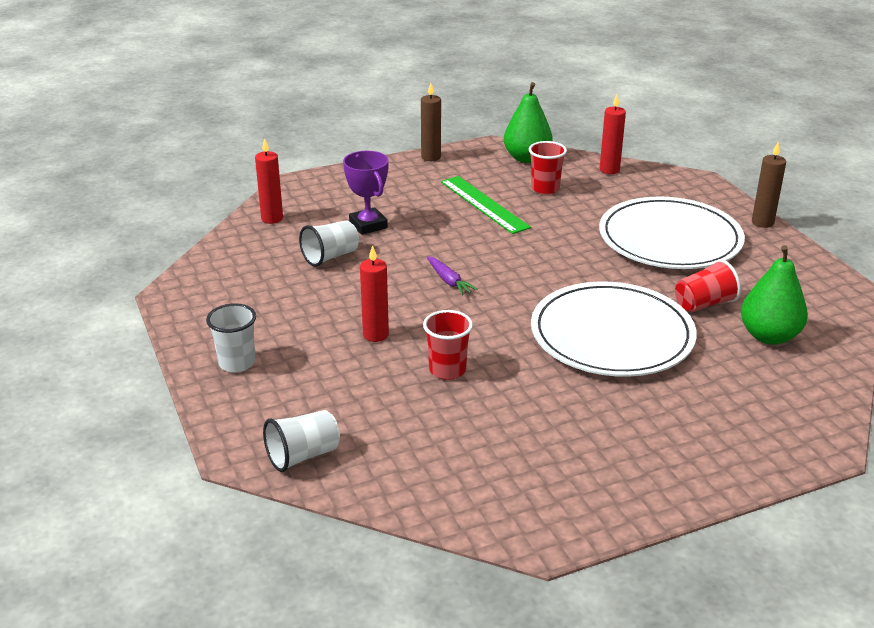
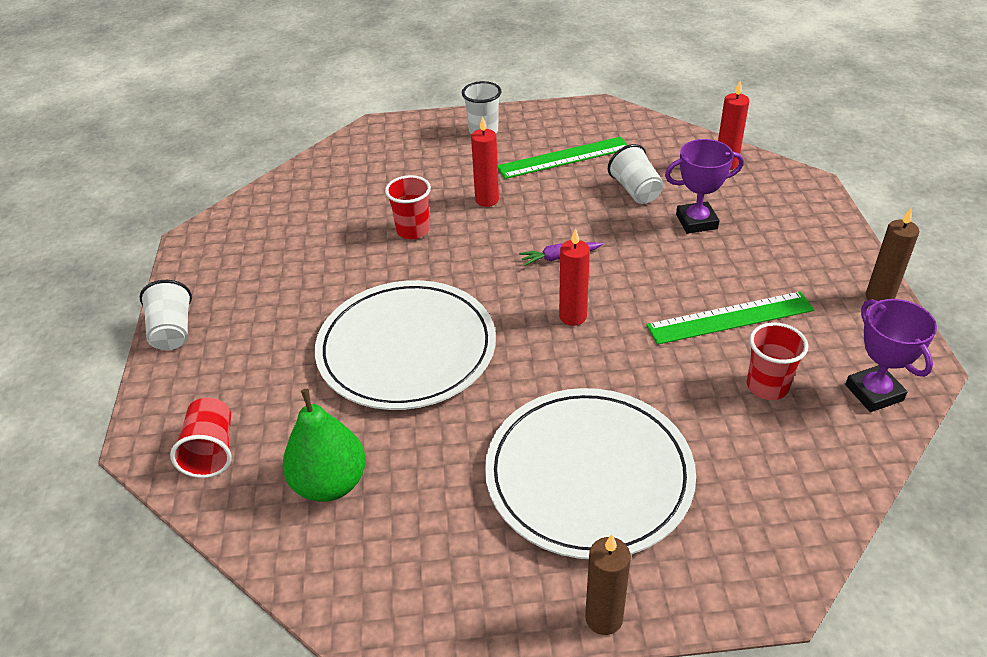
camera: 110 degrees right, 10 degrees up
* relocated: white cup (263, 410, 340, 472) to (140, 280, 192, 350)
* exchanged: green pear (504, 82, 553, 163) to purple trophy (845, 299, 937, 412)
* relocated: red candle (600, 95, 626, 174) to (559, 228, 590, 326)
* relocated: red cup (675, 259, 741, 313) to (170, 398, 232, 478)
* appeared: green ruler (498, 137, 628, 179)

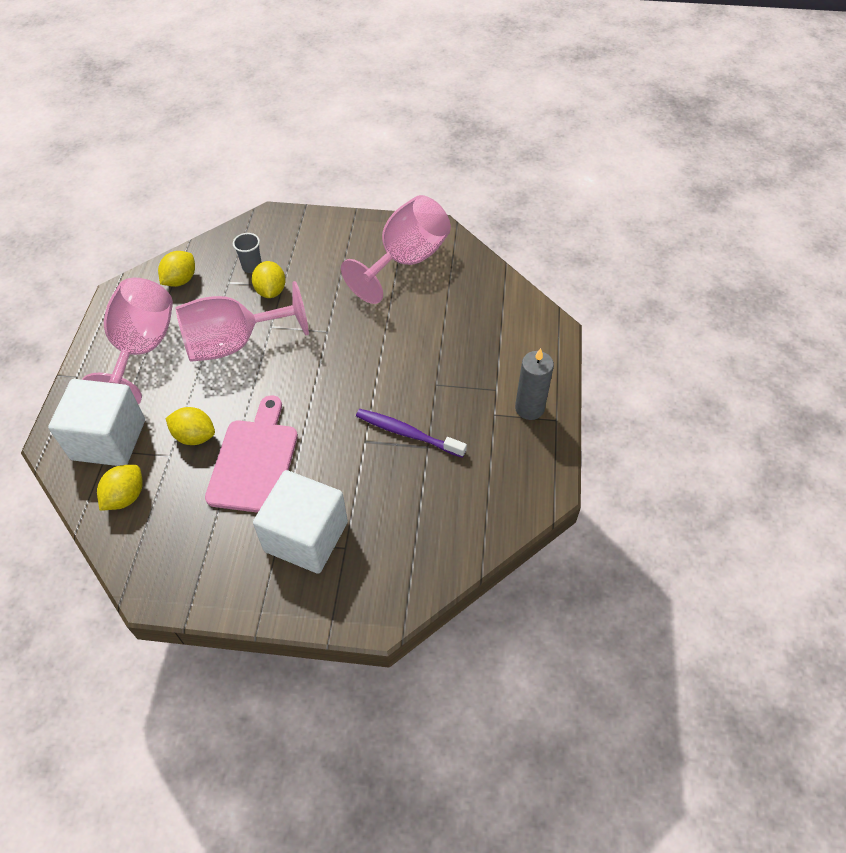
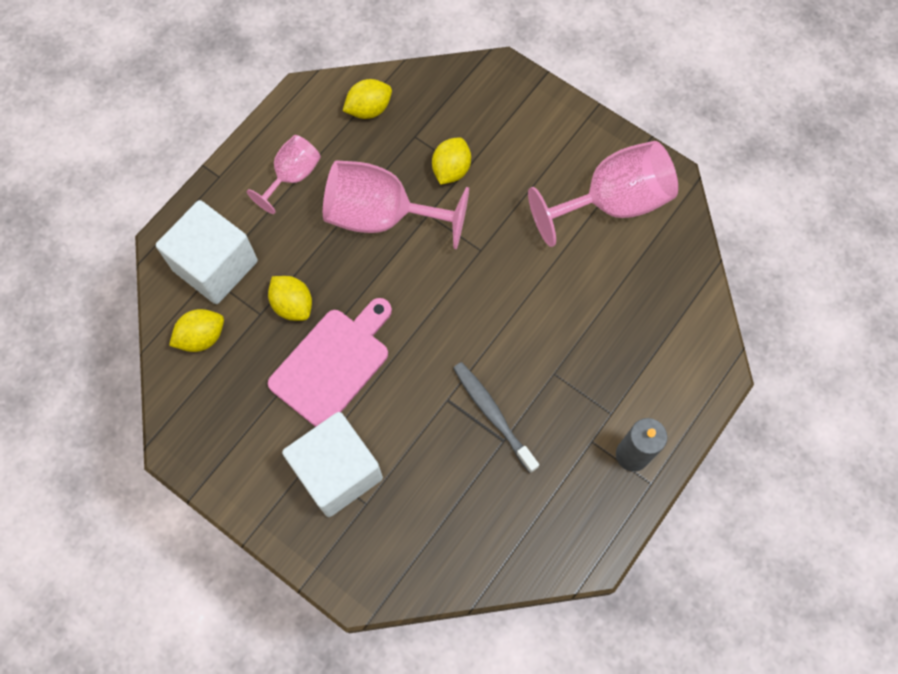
camera: 30 degrees right, 15 degrees up
* size: pink goblet (82, 278, 173, 405) = (247, 135, 321, 214) x0.57
* missing: grey cup (233, 233, 262, 273)
* colour: purple toothbrush (356, 409, 467, 458) to grey toothbrush (453, 362, 539, 473)

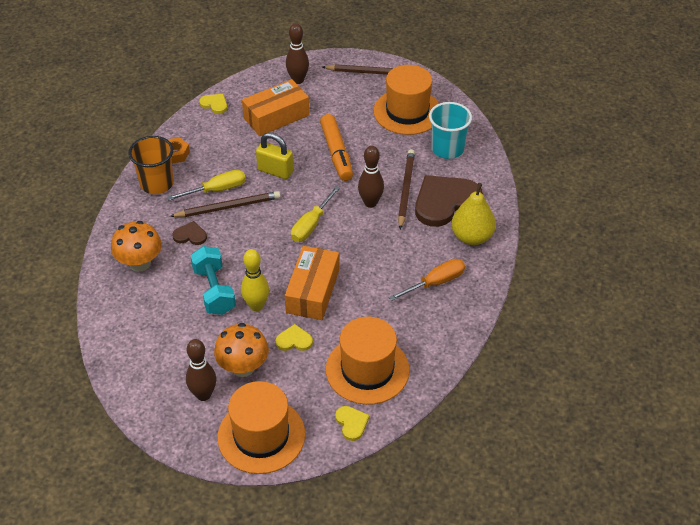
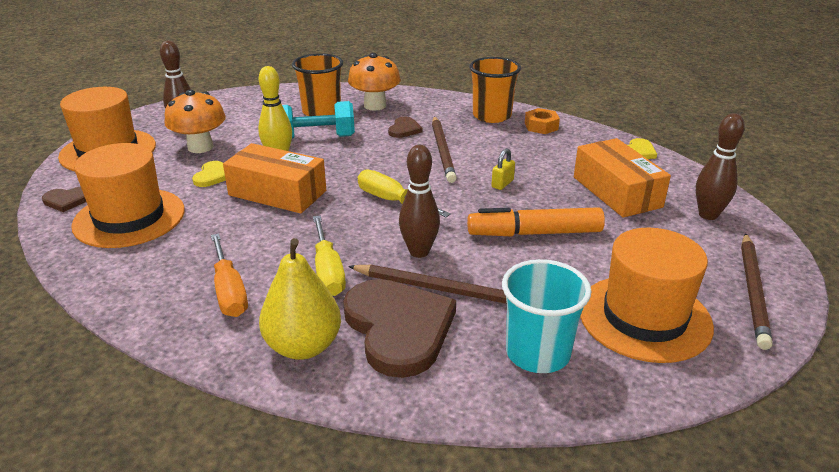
camera: 100 degrees right, 15 degrees down
* relocated: yellow screwdriver (167, 170, 246, 200) to (313, 216, 346, 296)
* size: yellow padlock (256, 132, 294, 179) = (491, 148, 515, 190) x0.56
* colour: yellow heart (335, 406, 369, 441) to brown heart (42, 187, 86, 212)
* appeared: orange cup (292, 53, 343, 116)

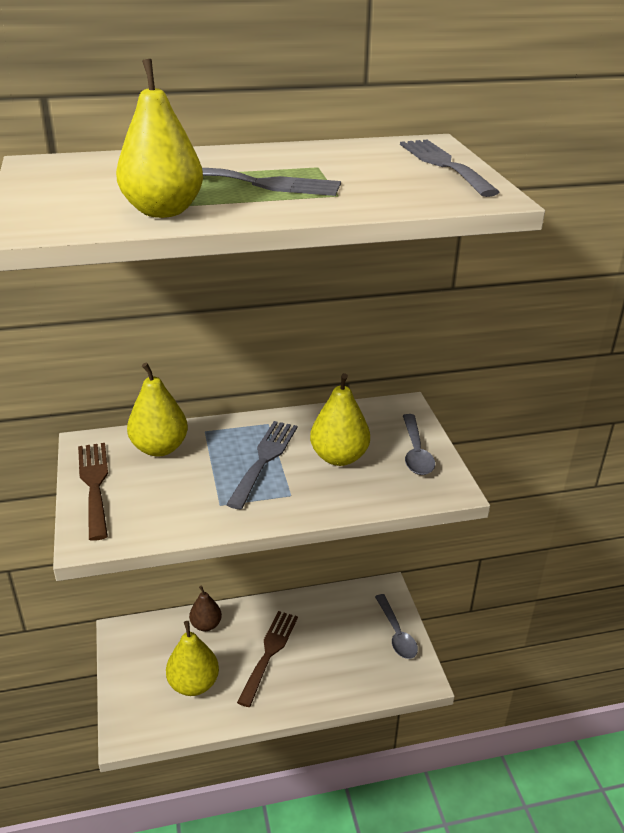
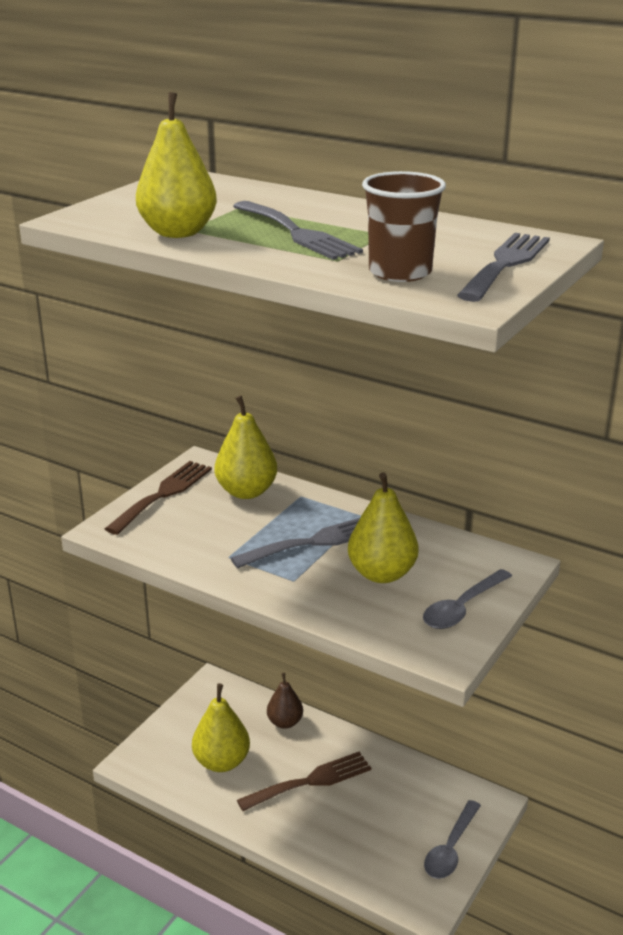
camera: 45 degrees right, 5 degrees down
* appeared: brown cup (362, 171, 446, 282)

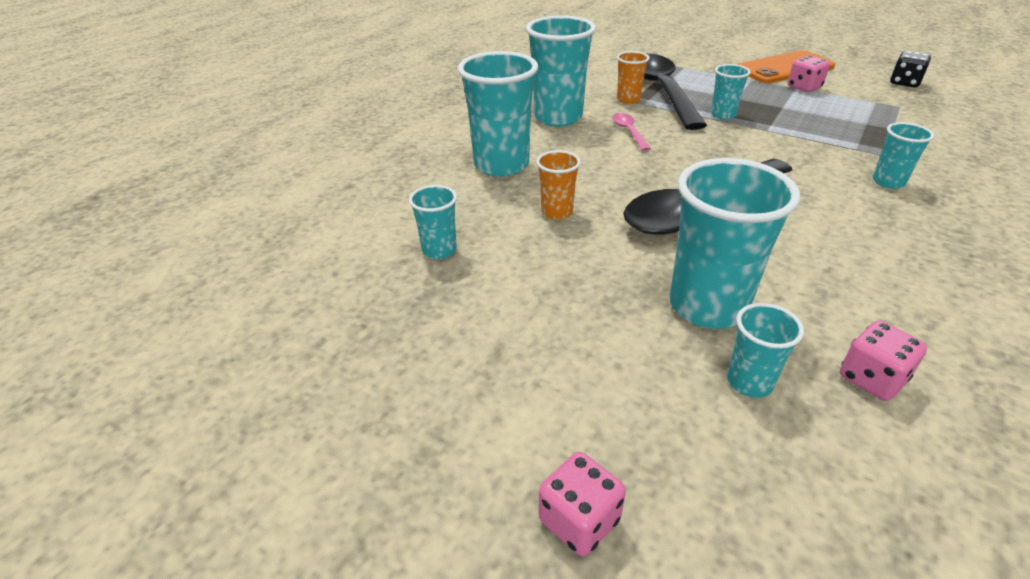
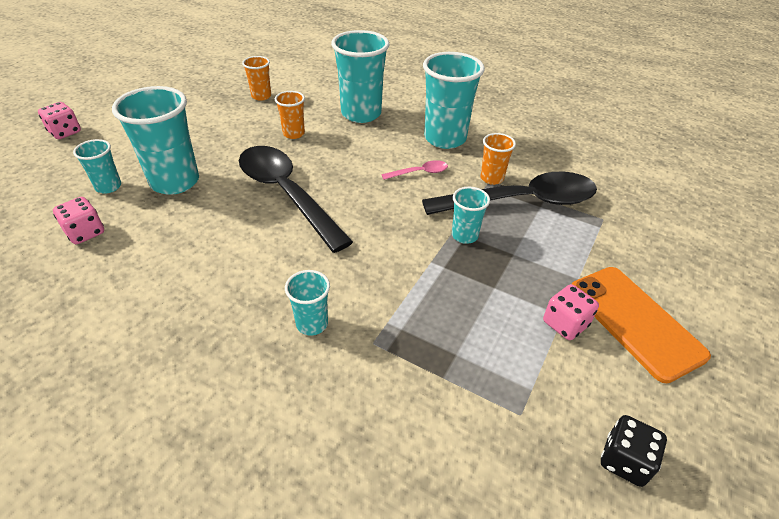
camera: 85 degrees right, 5 degrees up
* colour: turquoise cup (409, 185, 457, 259) to orange cup (242, 56, 271, 101)

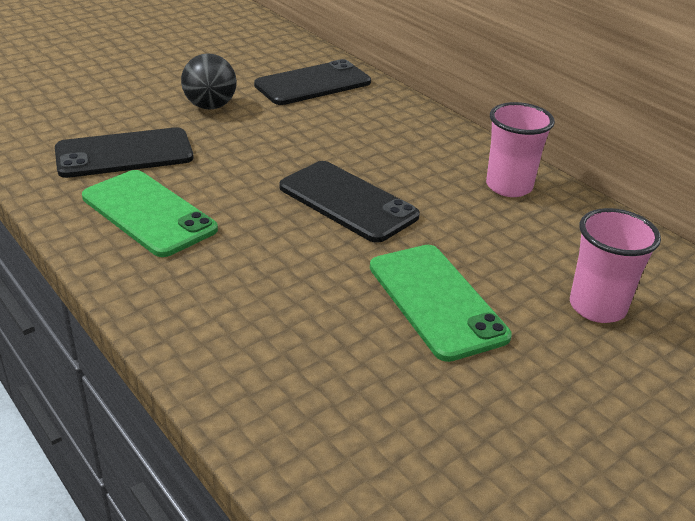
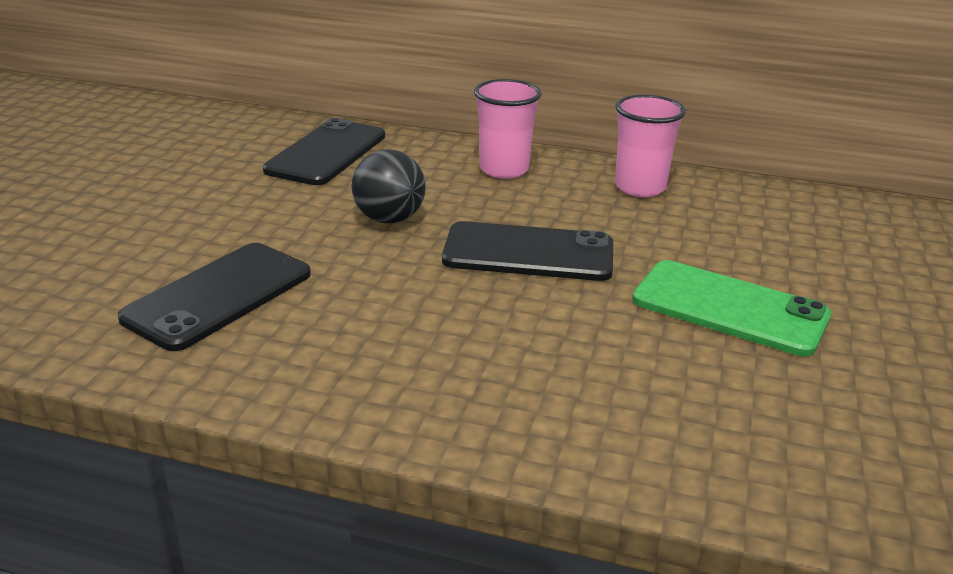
camera: 35 degrees left, 5 degrees down
* missing: green phone (82, 170, 218, 257)
* relocated: black ball (181, 53, 237, 110) to (352, 149, 426, 223)
* relocated: pink cup (570, 208, 661, 323) to (474, 79, 542, 179)

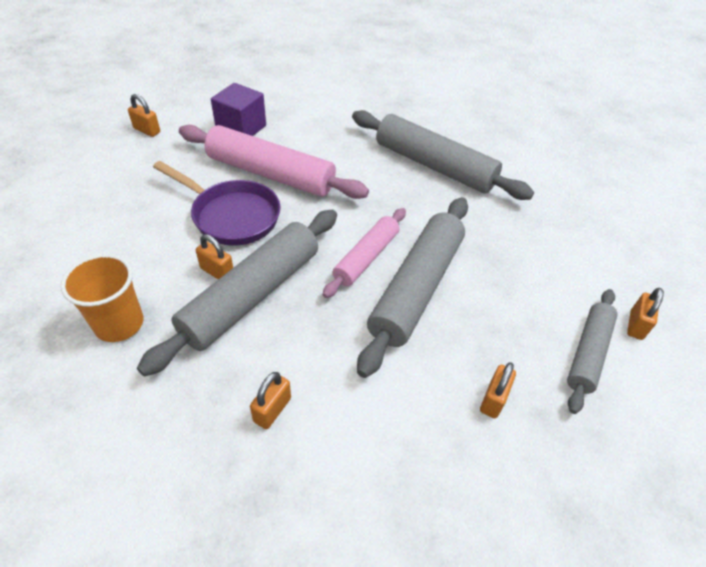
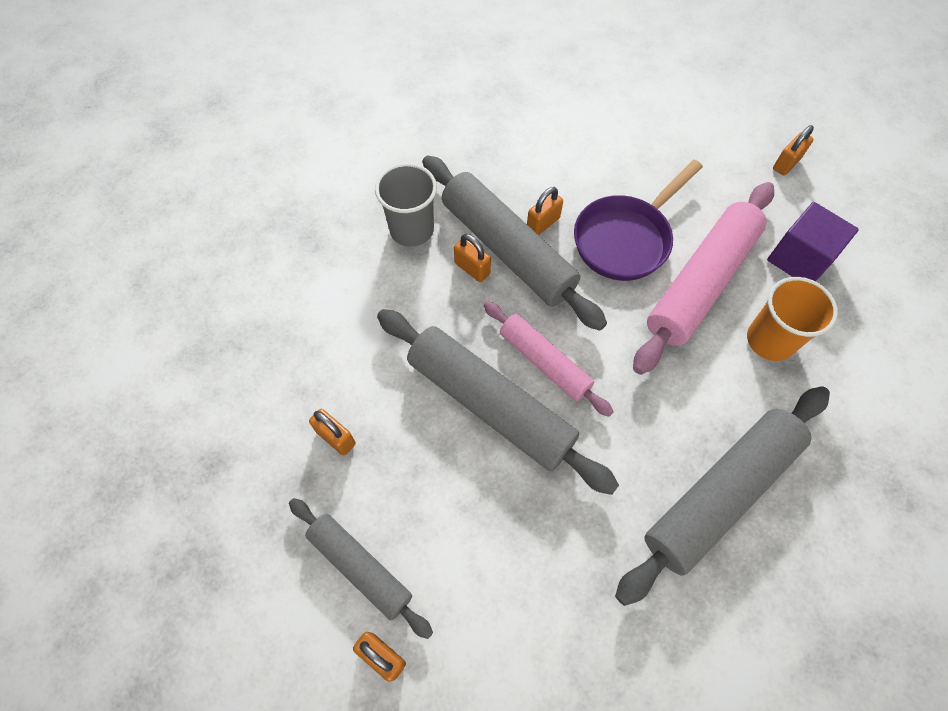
camera: 105 degrees right, 15 degrees up
* relocated: orange cup (61, 254, 143, 342) to (747, 277, 838, 361)
* relocated: orange padlock (250, 372, 291, 429) to (454, 234, 491, 282)
* appeared: grey cup (375, 163, 437, 247)

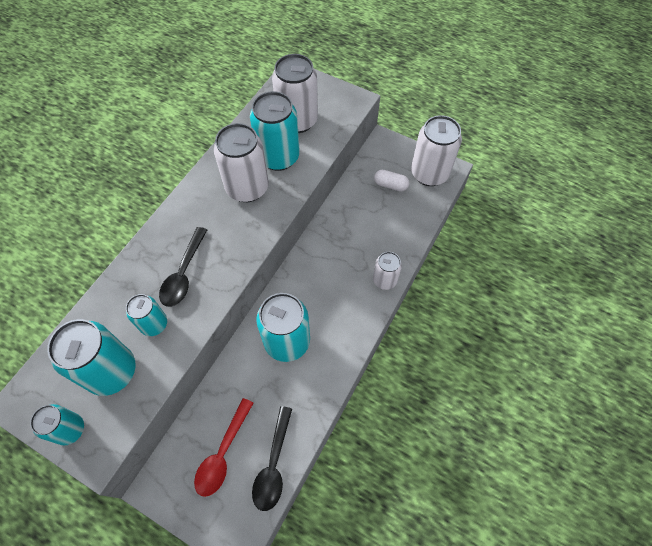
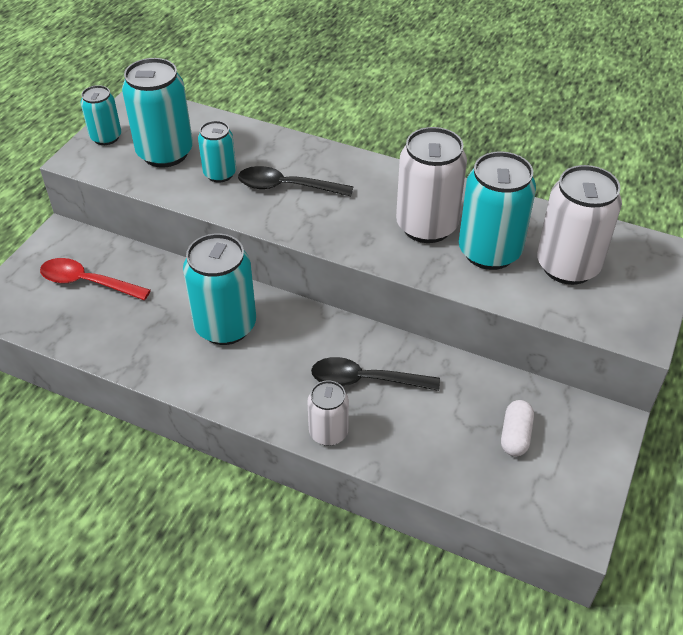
camera: 85 degrees right, 15 degrees down
* relocated: black spoon (252, 406, 292, 511) to (311, 357, 440, 391)
* missing: white can (411, 115, 462, 186)

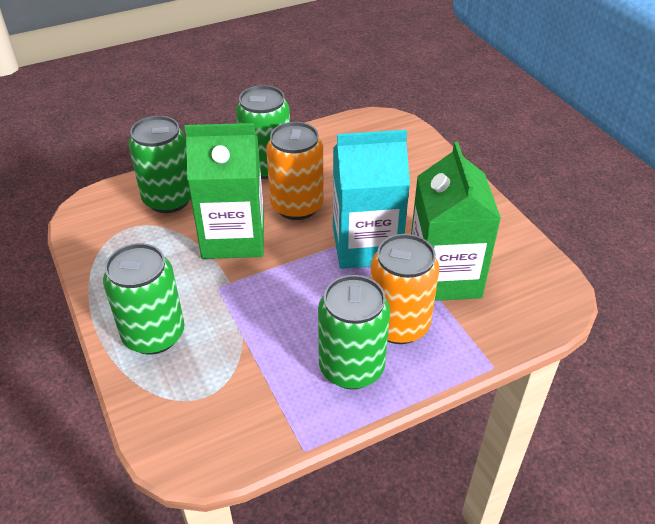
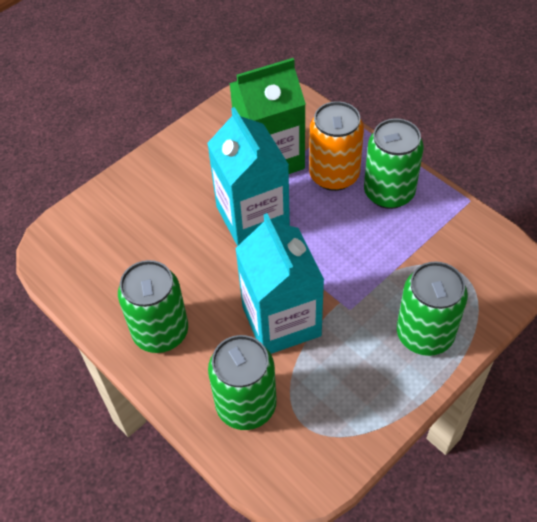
camera: 105 degrees left, 10 degrees up
* colour: green carton (185, 123, 264, 259) to turquoise carton (235, 213, 324, 354)
* missing: orange can (266, 122, 324, 220)

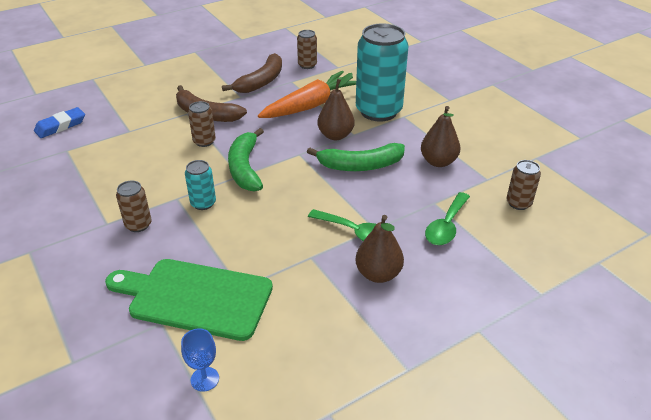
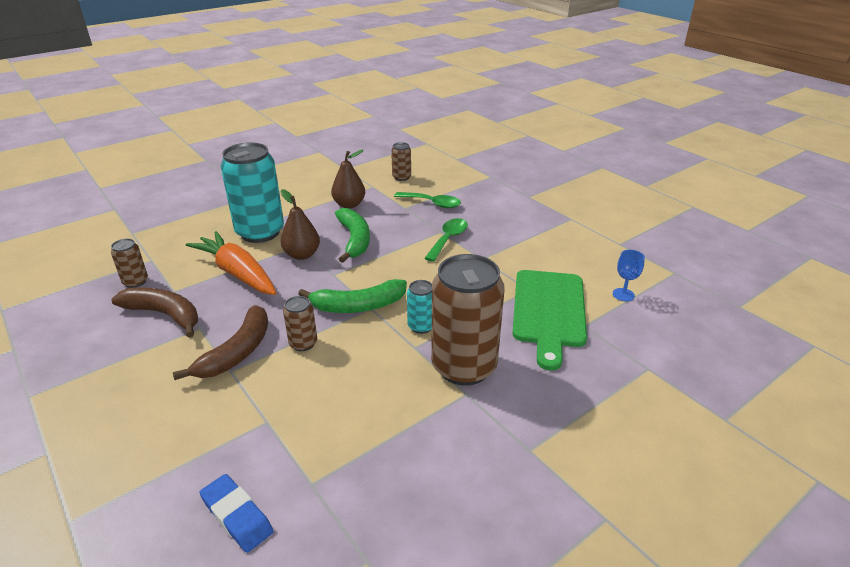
camera: 95 degrees left, 5 degrees down
* size: brown can (116, 180, 152, 232) = (431, 254, 505, 386) x2.19
* missing: brown pear (356, 215, 404, 283)

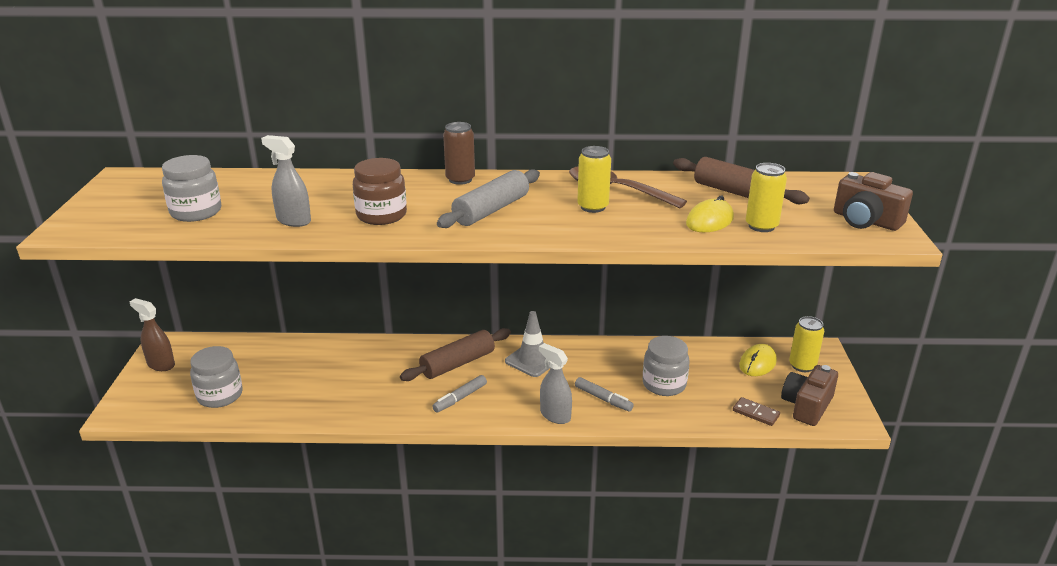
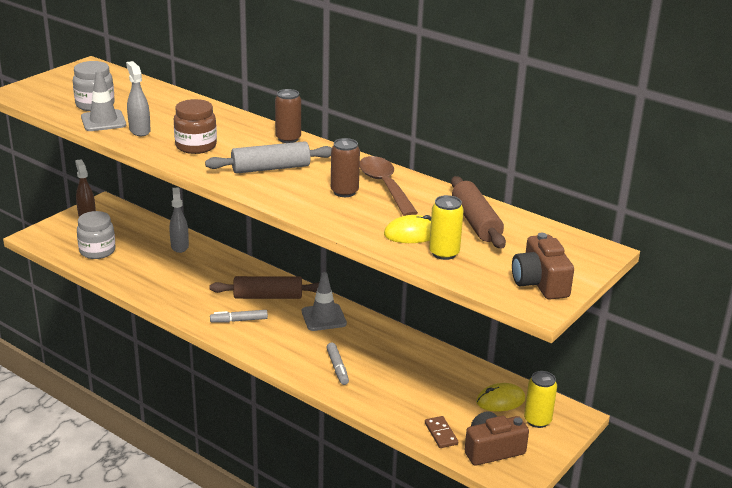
camera: 35 degrees right, 0 degrees up
* relocated: grey spray bottle (539, 343, 572, 424) to (169, 188, 189, 253)
* colour: yellow can (577, 146, 611, 213) to brown can (331, 138, 360, 197)
* missing: grey jar (643, 336, 690, 396)
* appeared: grey traffic cone (81, 70, 126, 131)

